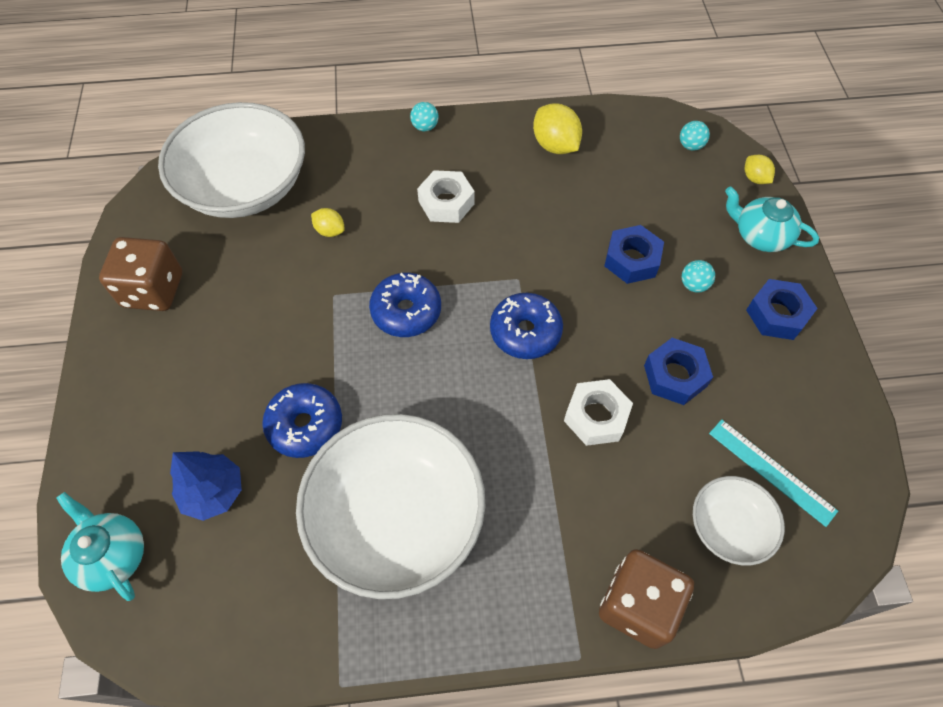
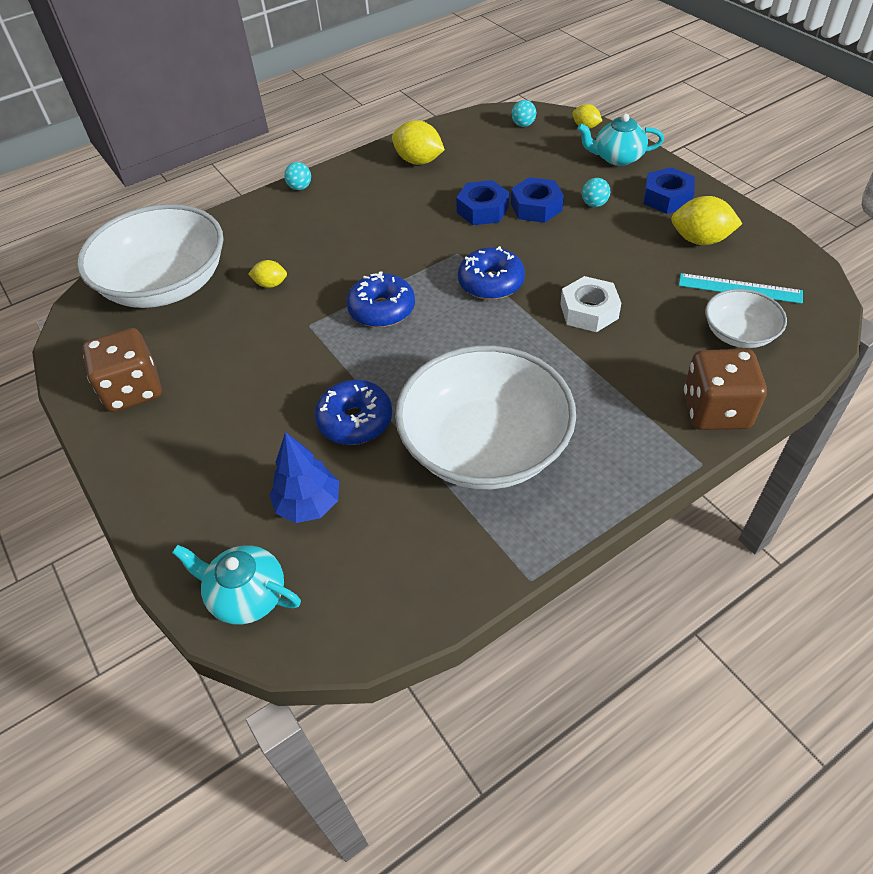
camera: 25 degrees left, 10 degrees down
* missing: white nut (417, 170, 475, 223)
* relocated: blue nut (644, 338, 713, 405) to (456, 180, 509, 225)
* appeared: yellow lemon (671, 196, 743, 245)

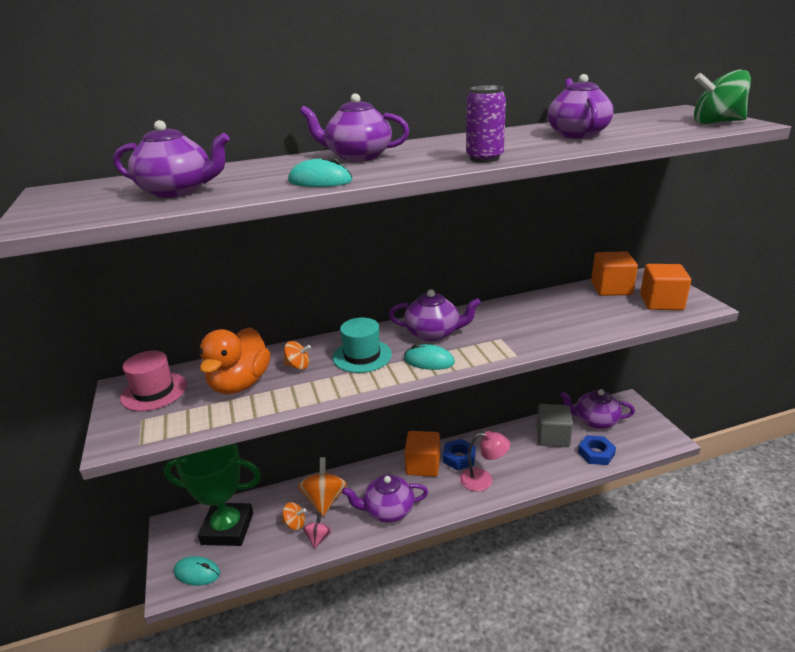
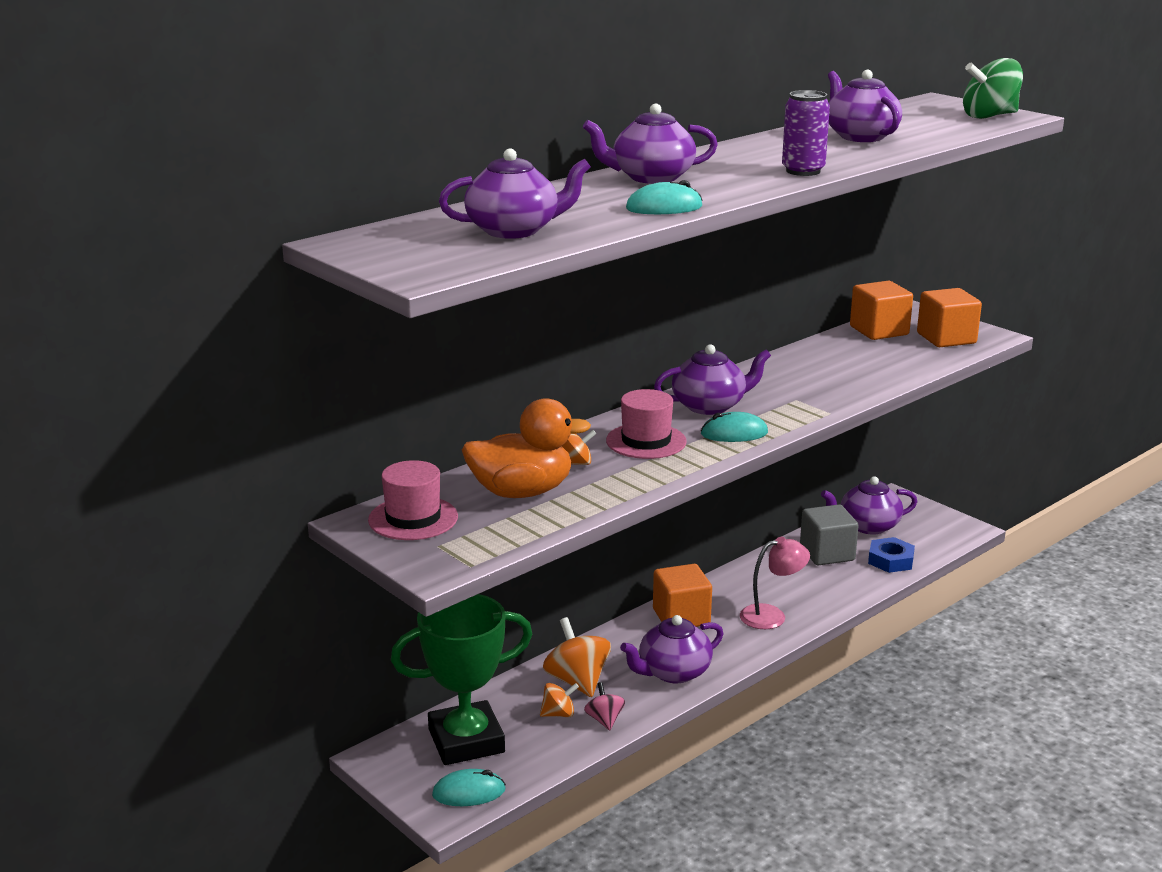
camera: 25 degrees left, 5 degrees down
* spun: orange duck (199, 327, 270, 394) = (462, 398, 591, 498) 90 degrees counterclockwise
* colour: turquoise hat (333, 317, 392, 373) to pink hat (606, 389, 687, 459)
* missing: blue nut (443, 439, 476, 470)

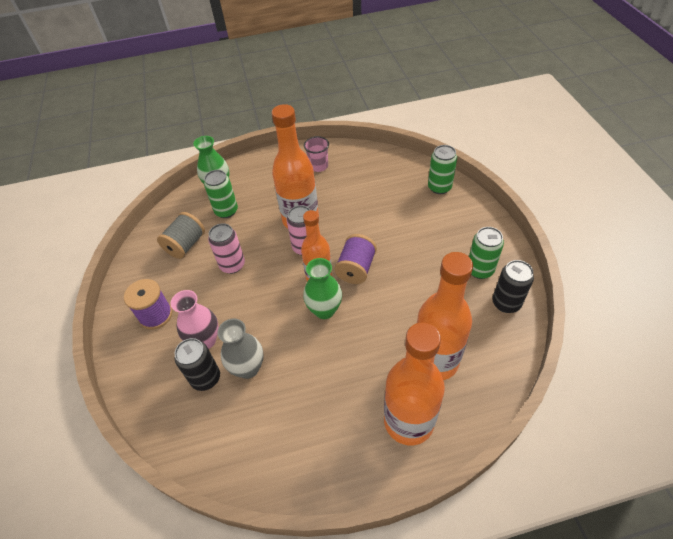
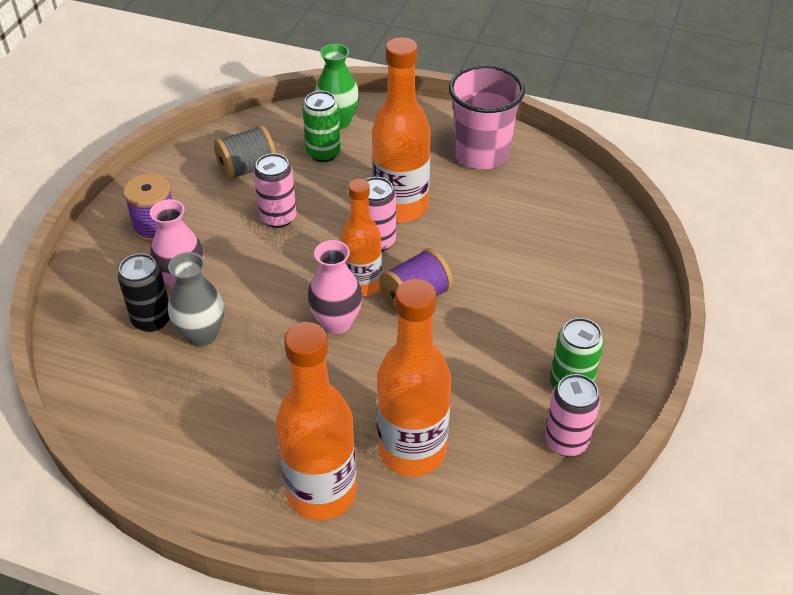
camera: 30 degrees right, 5 degrees down
* colour: green vase (303, 258, 342, 319) to pink vase (308, 240, 362, 334)
* size: pink cup (304, 136, 329, 172) = (449, 65, 525, 169) x1.91
* missing: green can (428, 145, 457, 194)
* colour: black can (492, 260, 534, 313) to pink can (545, 374, 601, 457)

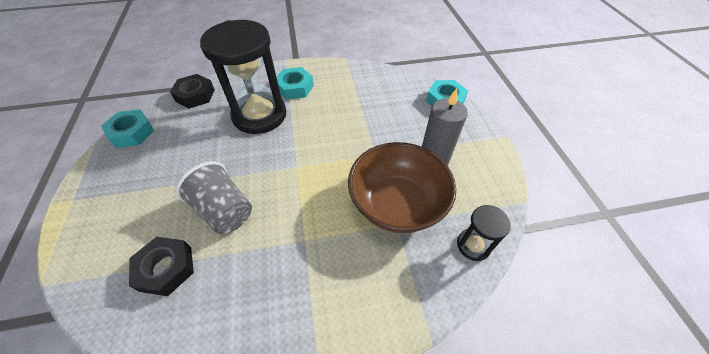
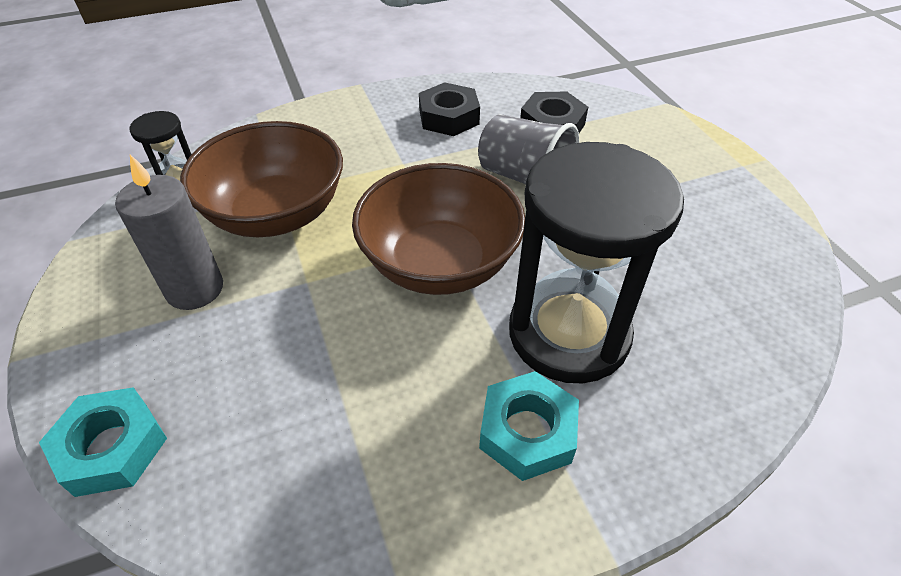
camera: 170 degrees right, 5 degrees down
* missing: turquoise nut (101, 109, 154, 148)
* relocated: black nut (170, 74, 215, 109) to (419, 82, 480, 136)
* appeared: brown bowl (352, 163, 525, 295)

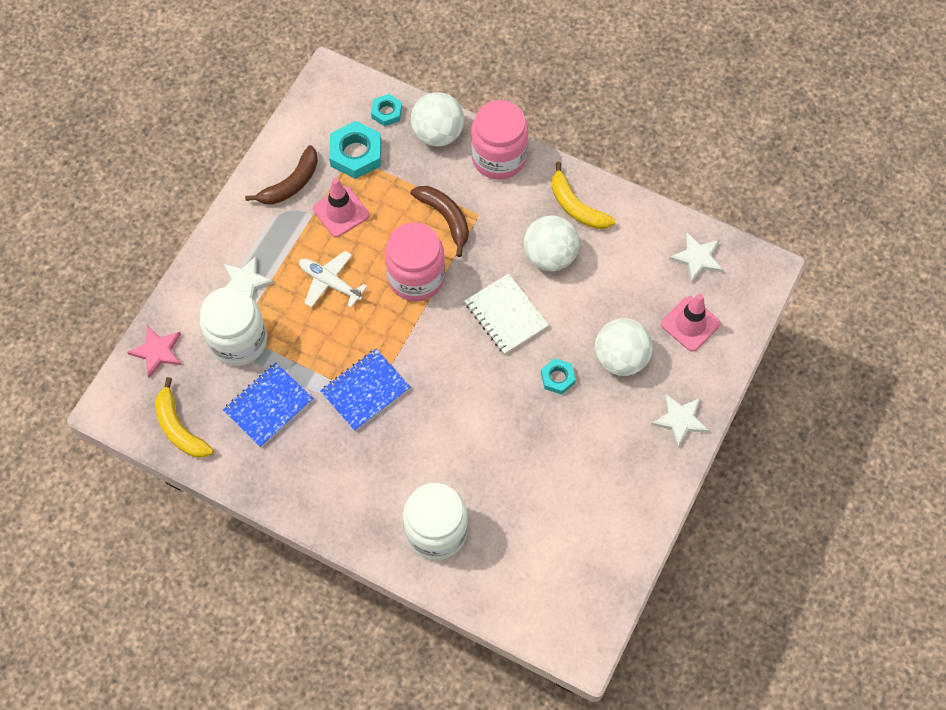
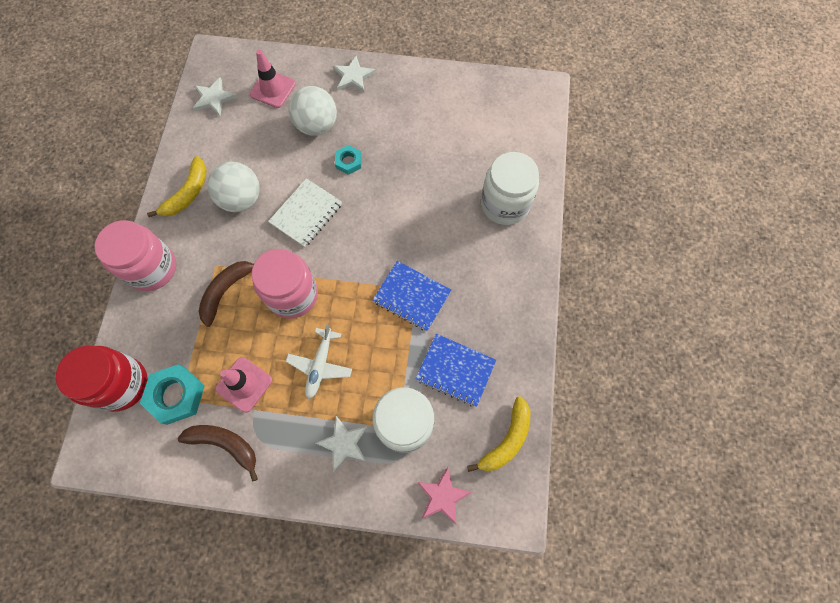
camera: 110 degrees left, 5 degrees up
* exchanged: turquoise nut (371, 94, 402, 127) to red jar (56, 345, 148, 412)
* missing: white ball (411, 92, 464, 147)

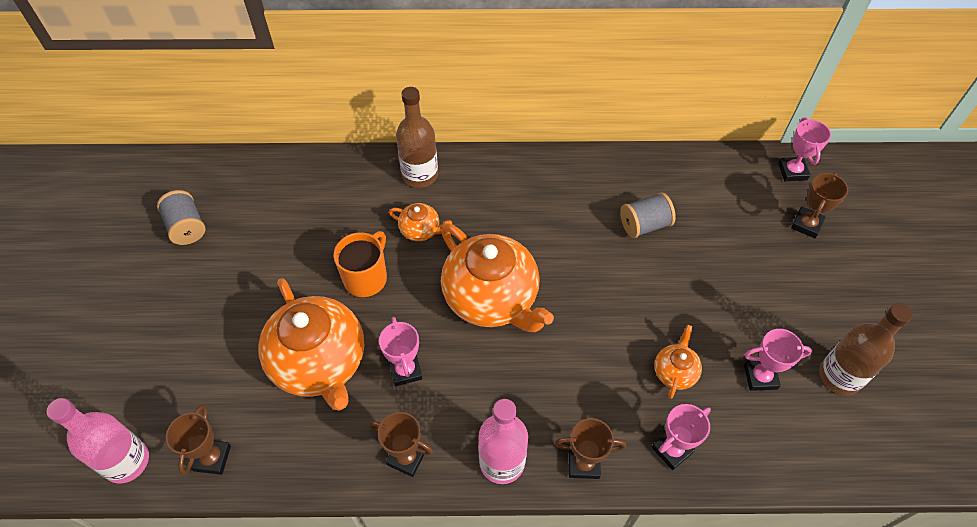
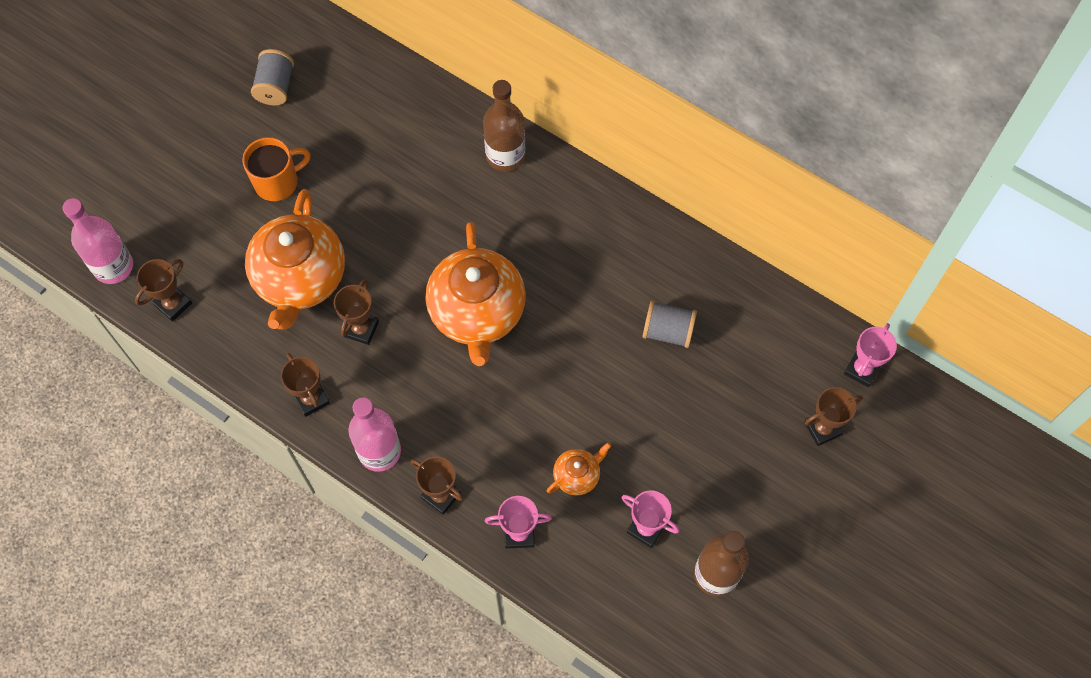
camera: 35 degrees right, 10 degrees up
* relocated: orange mug (334, 231, 387, 297) to (242, 137, 311, 201)
* colour: pink trophy (379, 317, 422, 386) to brown trophy (334, 279, 379, 345)
* missing: orange teapot (389, 203, 452, 241)

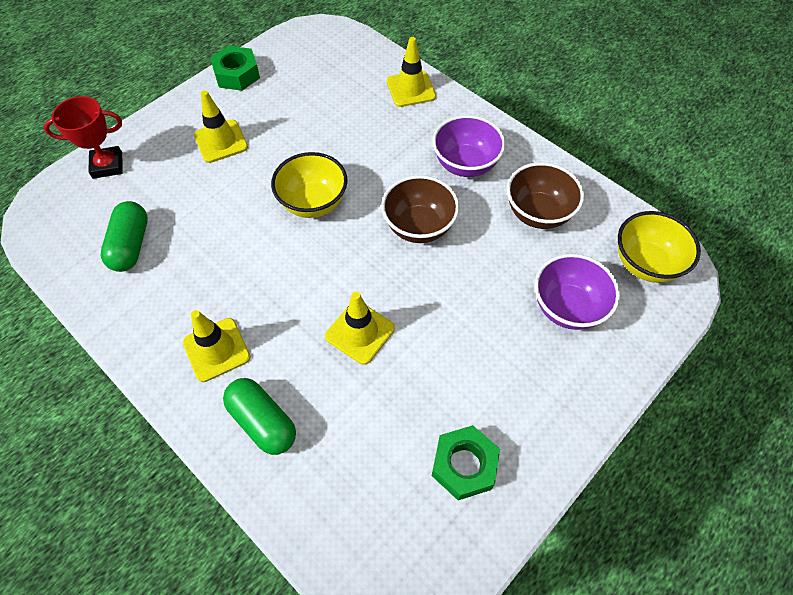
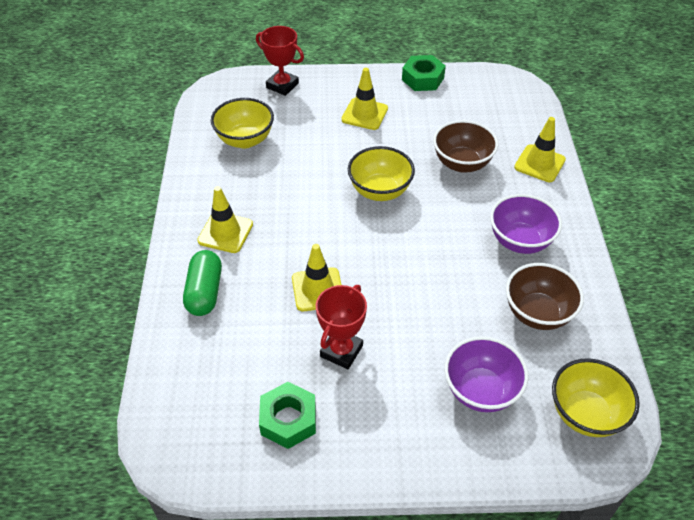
camera: 45 degrees right, 10 degrees down
* exchanged: green capsule (101, 201, 148, 272) to yellow bowl (211, 98, 274, 148)
* relocated: brown bowl (381, 175, 459, 243) to (433, 120, 498, 173)
* appeared: red trophy (316, 285, 367, 369)

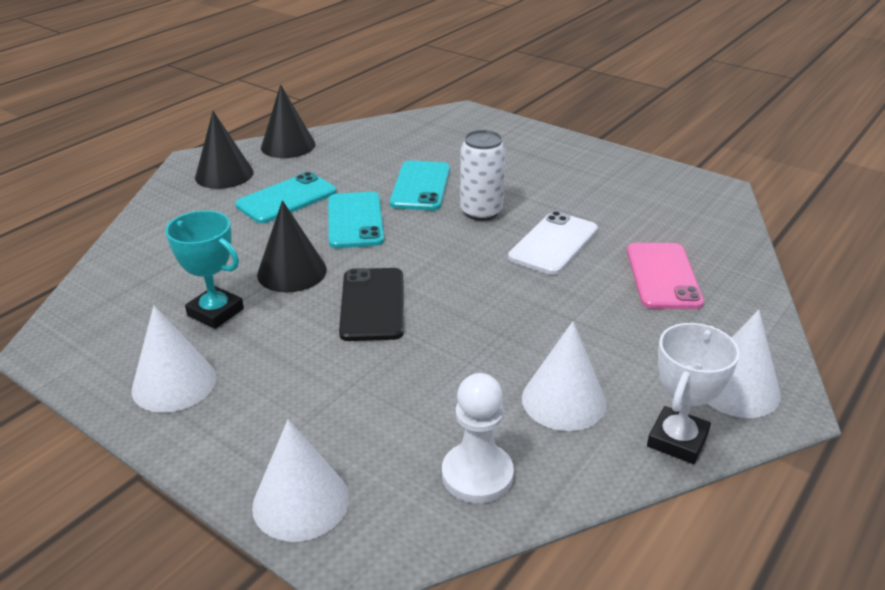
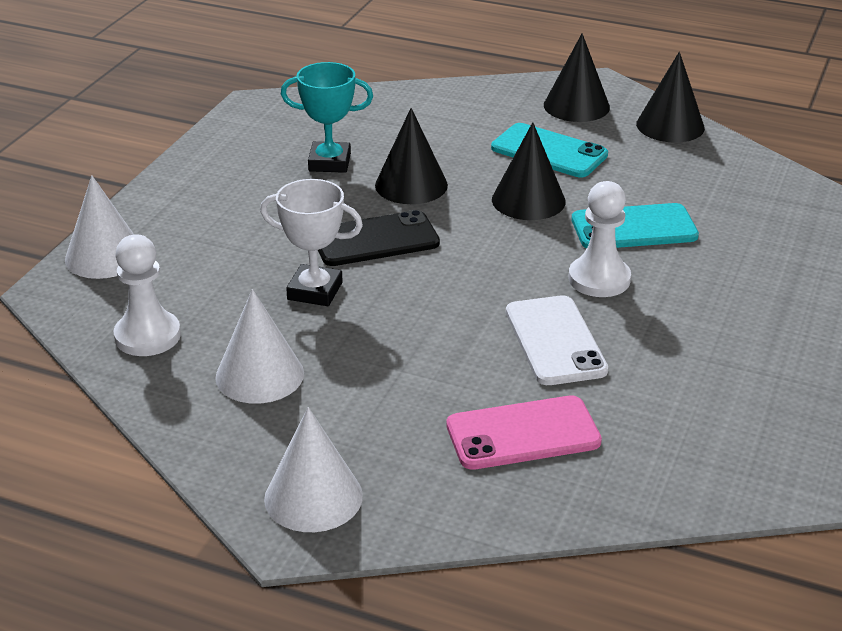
camera: 75 degrees right, 0 degrees up
* missing: white cone (132, 305, 216, 413)
* spun: turquoise trophy (165, 211, 244, 329) = (281, 62, 373, 173) 75 degrees clockwise
* exchanged: turquoise phone (328, 192, 384, 248) to black cone (492, 122, 566, 220)
* exchanged: white can (460, 130, 506, 221) to white pawn (568, 181, 631, 297)
* spun: white phone (508, 211, 598, 275) = (506, 295, 608, 385) 60 degrees clockwise
* relocated: white trophy (647, 323, 740, 464) to (260, 179, 363, 306)

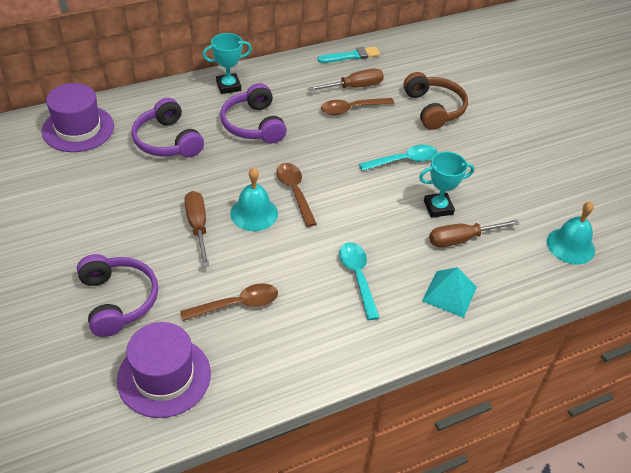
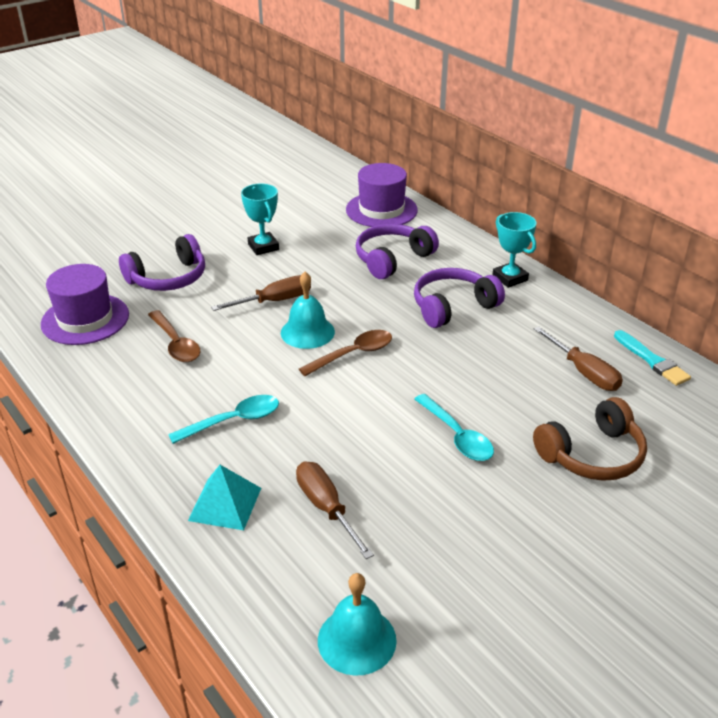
camera: 80 degrees right, 10 degrees down
* missing: brown spoon (321, 98, 394, 115)
* relocated: turquoise trophy (419, 152, 474, 218) to (241, 183, 279, 255)

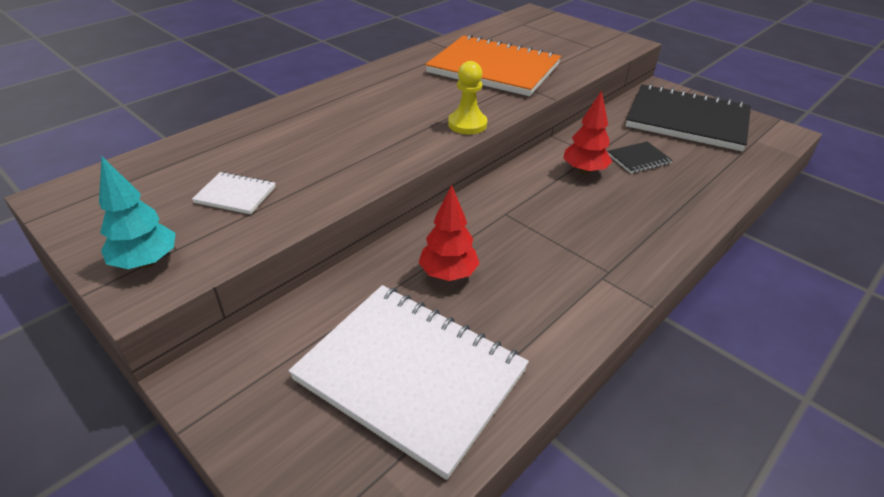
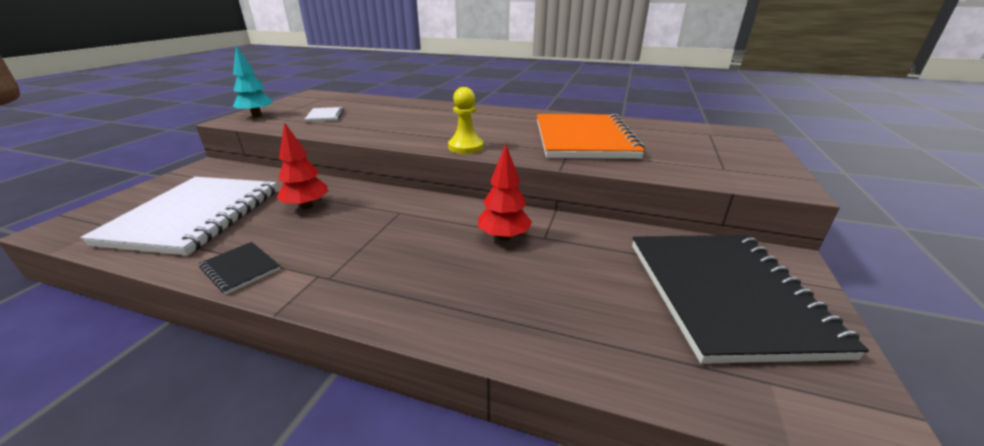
camera: 65 degrees right, 10 degrees down
* relocated: black notebook (607, 141, 672, 173) to (199, 242, 280, 294)

